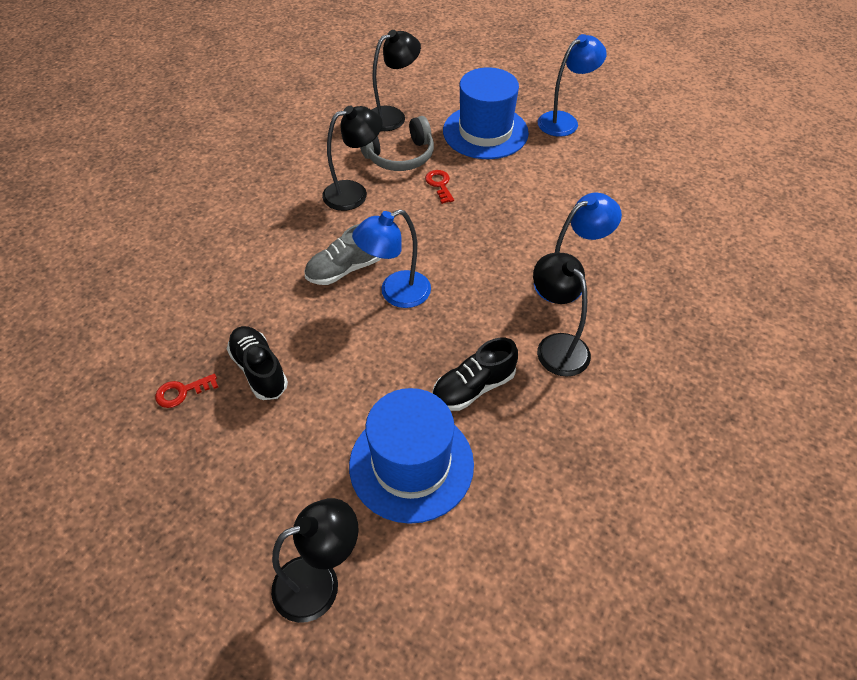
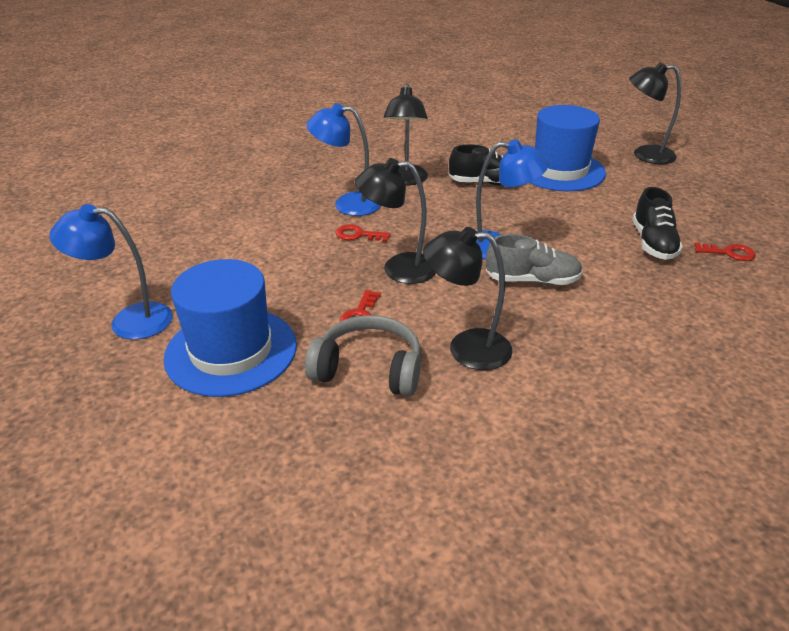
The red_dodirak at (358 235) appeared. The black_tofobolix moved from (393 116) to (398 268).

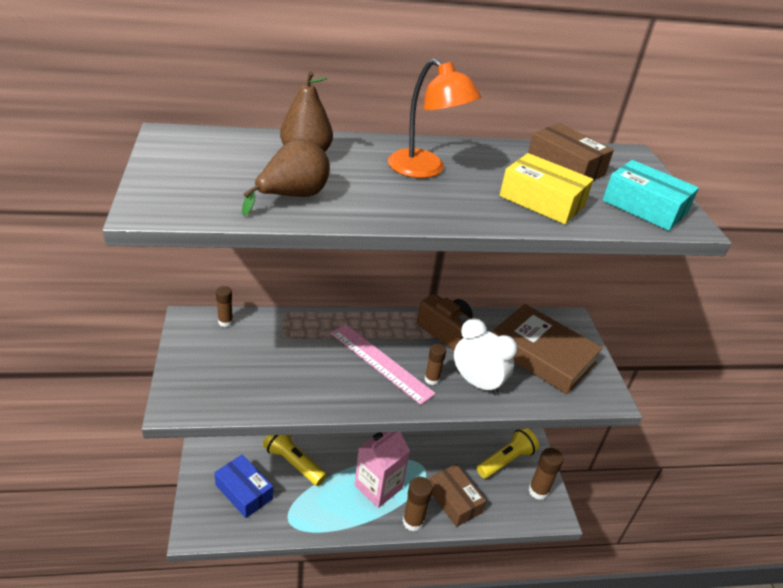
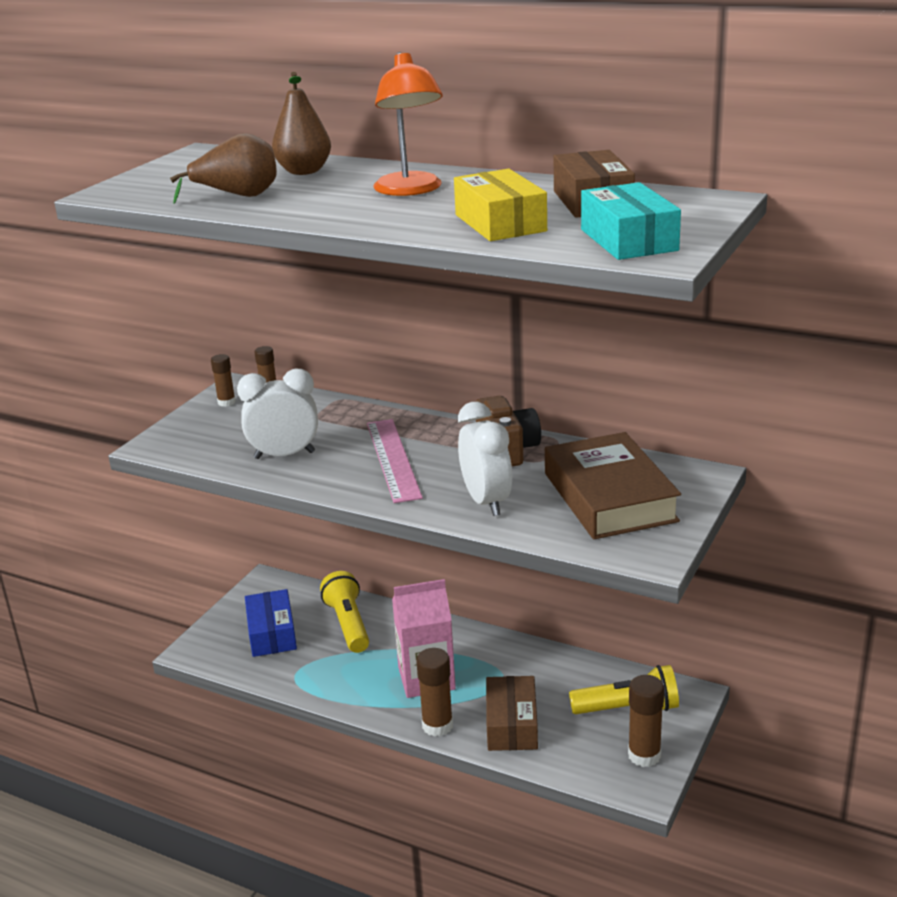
The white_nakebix at (284 455) appeared. The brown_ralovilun moved from (432 379) to (226 402).

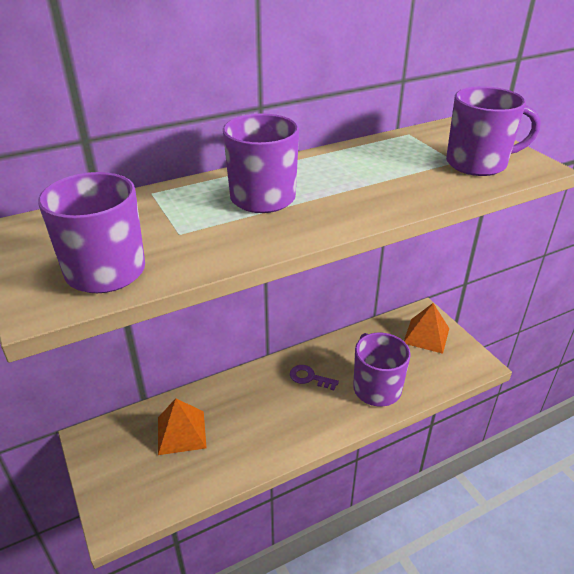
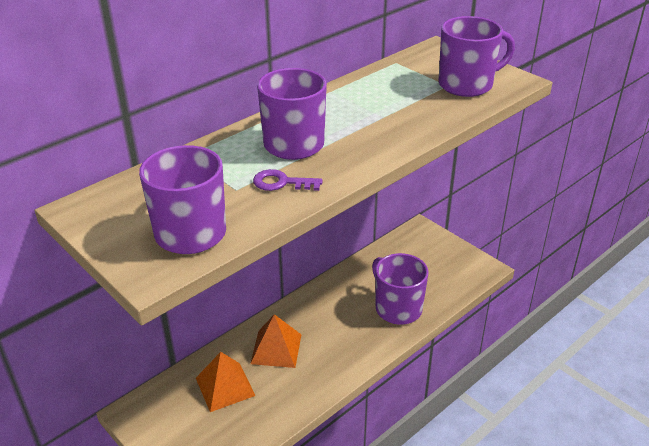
The purple_dodirak moved from (309 378) to (281 183). The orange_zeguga moved from (426 335) to (276 349).

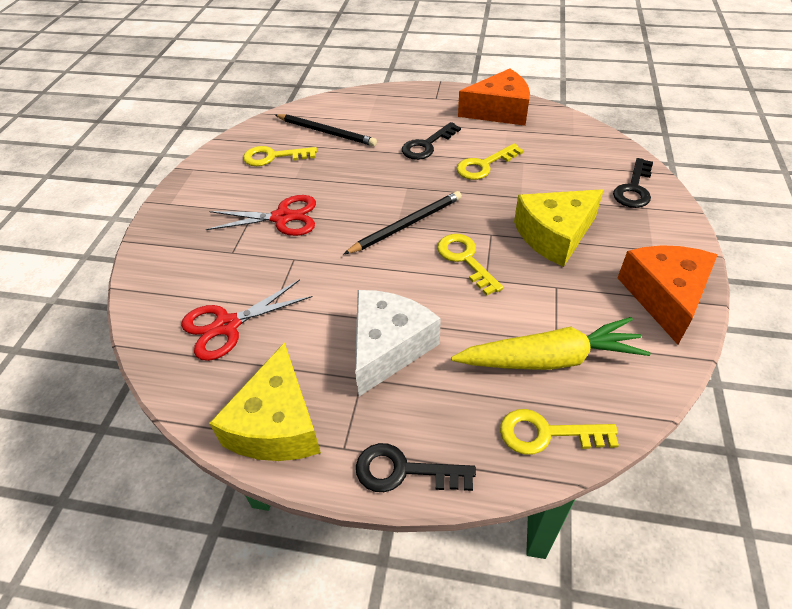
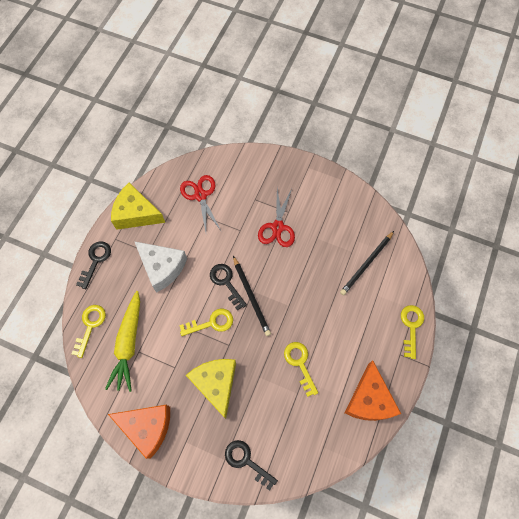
The yellow_dodirak moved from (273 157) to (411 326). The black_dodirak moved from (427 145) to (226 282).

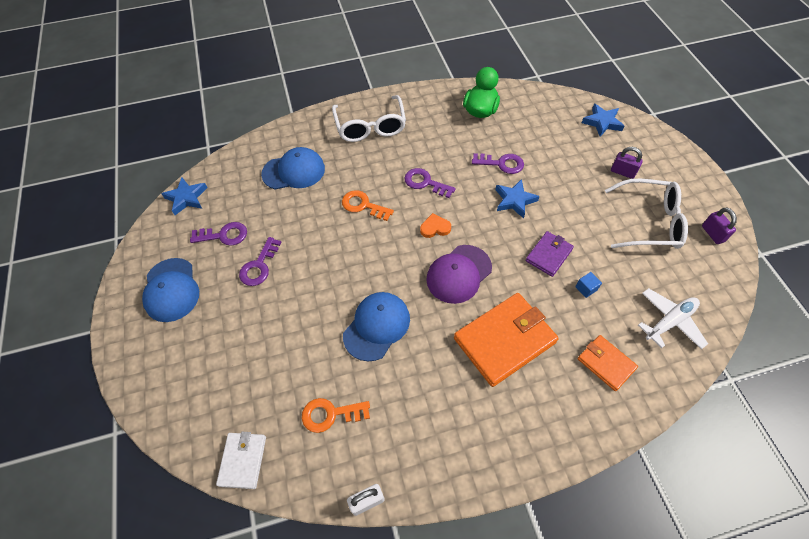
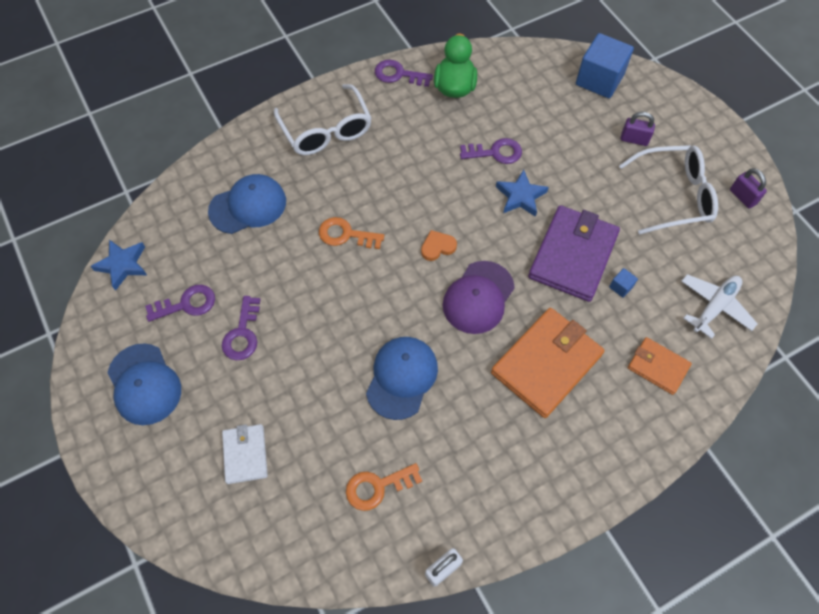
The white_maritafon moved from (243 460) to (245 454). The purple_dodirak moved from (425 183) to (398 74). The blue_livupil at (602 122) was replaced by the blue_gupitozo at (599 79). The purple_maritafon at (549 255) changed to 1.83 times the size.

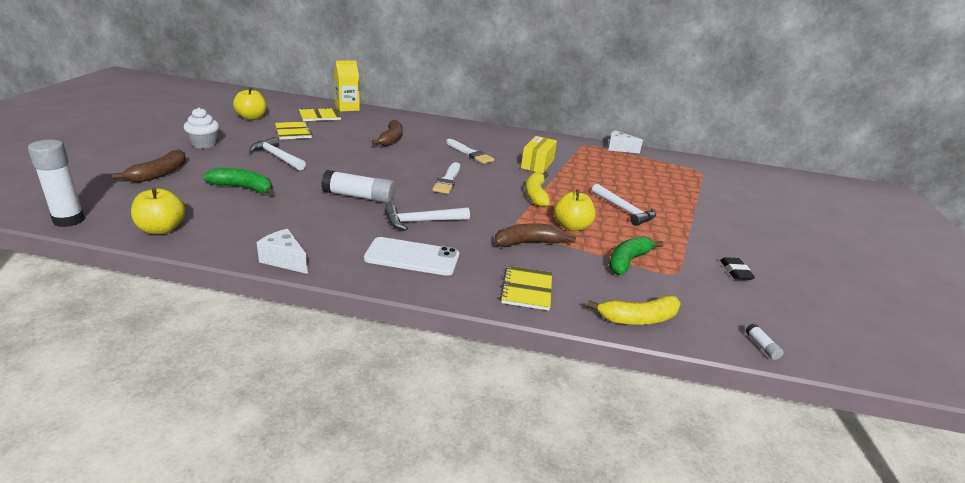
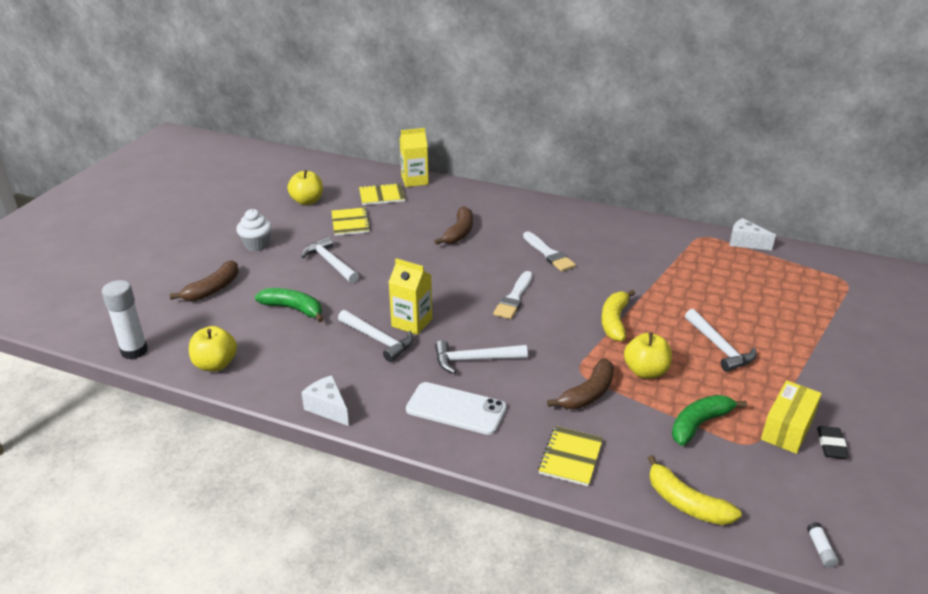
The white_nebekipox at (378 339) appeared. The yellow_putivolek moved from (537 164) to (787 428). The white_ralovilun at (359 196) was replaced by the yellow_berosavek at (412 322). The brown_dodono at (528 243) turned 135 degrees clockwise. The yellow_dodono at (638 318) turned 45 degrees clockwise.

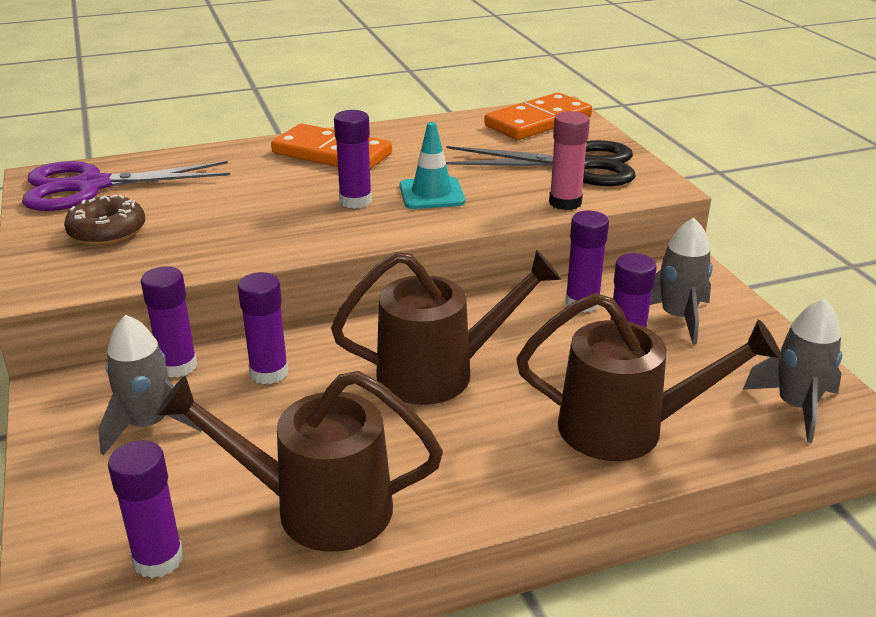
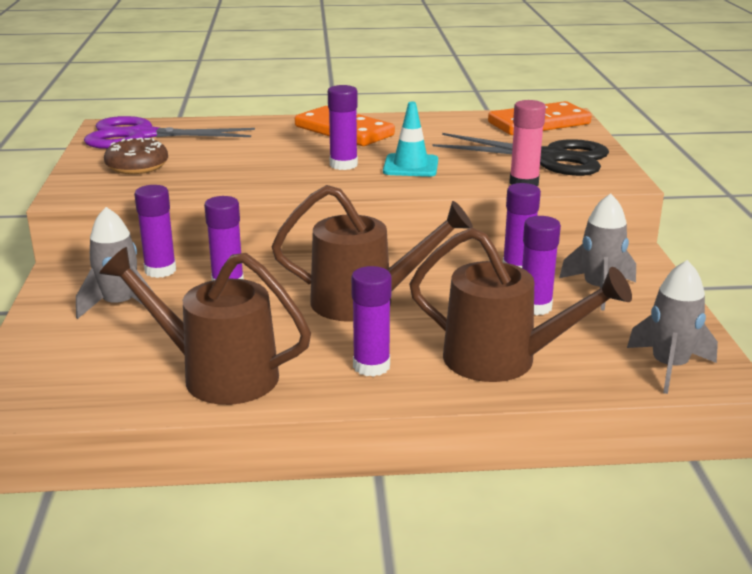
The purple_ralovilun moved from (158 559) to (371 366).

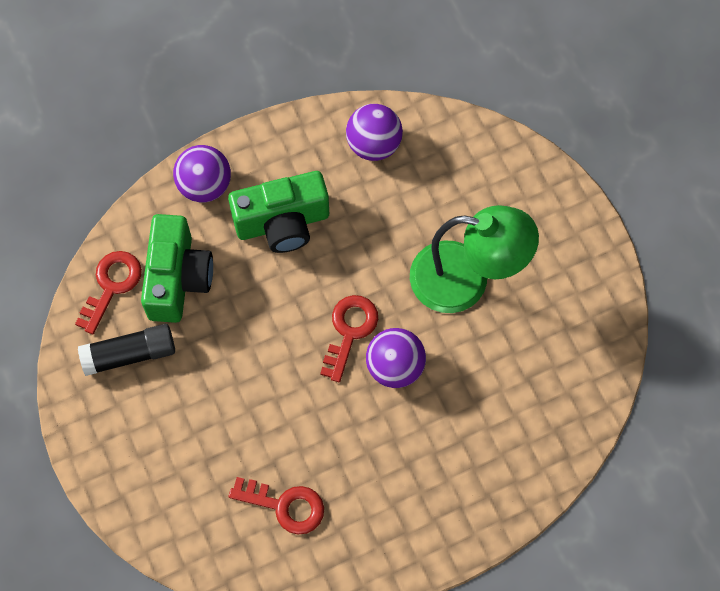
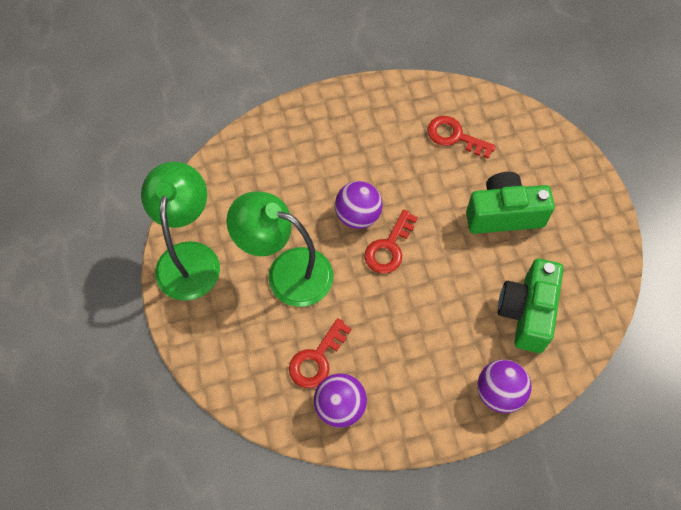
The black_ralovilun at (129 354) disappeared. The green_tofobolix at (189 257) appeared. The red_dodirak moved from (111 286) to (317 359). The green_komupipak moved from (282 223) to (504 214).

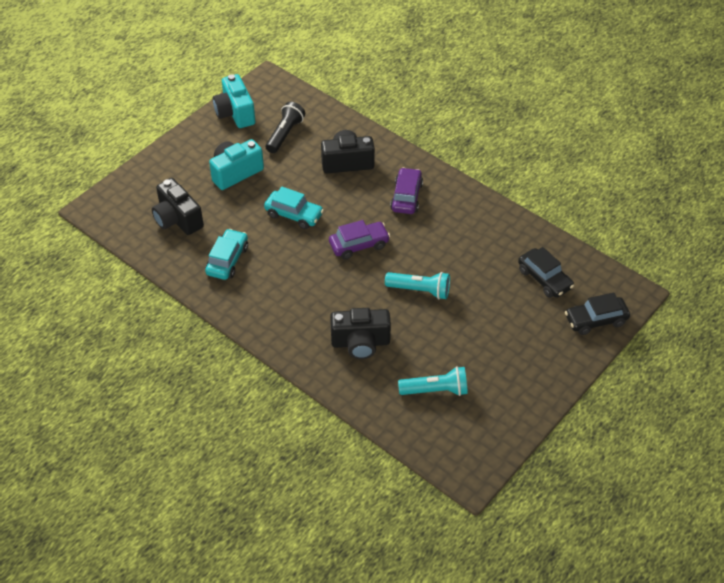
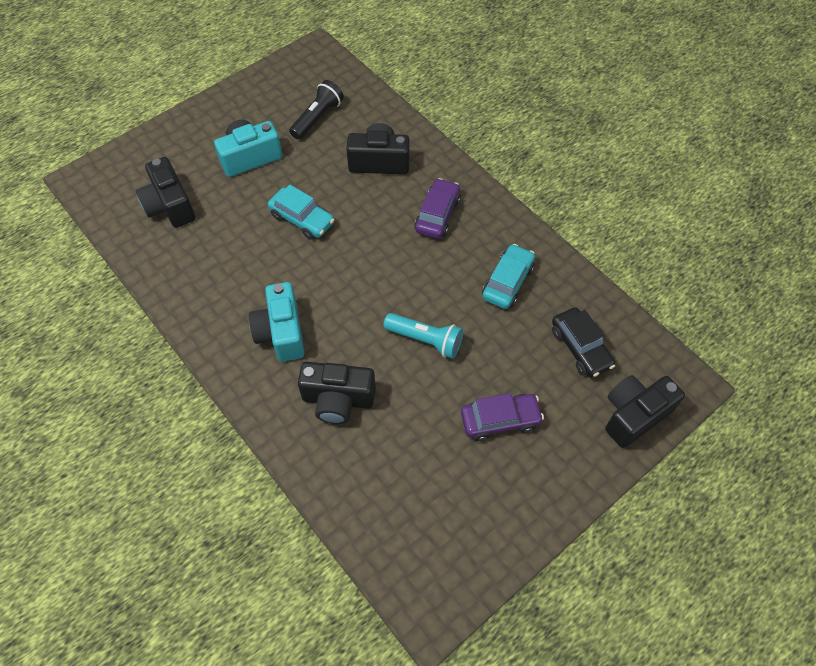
The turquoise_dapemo at (436 390) disappeared. The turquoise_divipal moved from (227 260) to (507 282). The turquoise_komupipak moved from (235 113) to (281 332). The purple_divipal moved from (359 245) to (500 420). The black_divipal at (595 320) was replaced by the black_komupipak at (634 415).

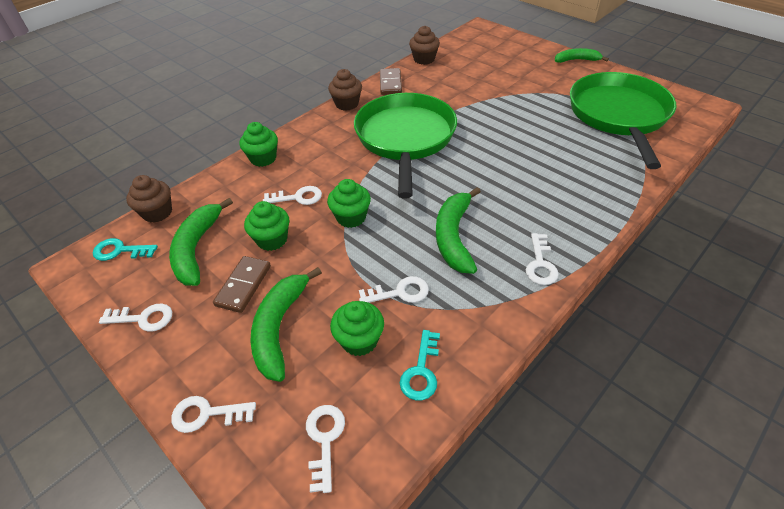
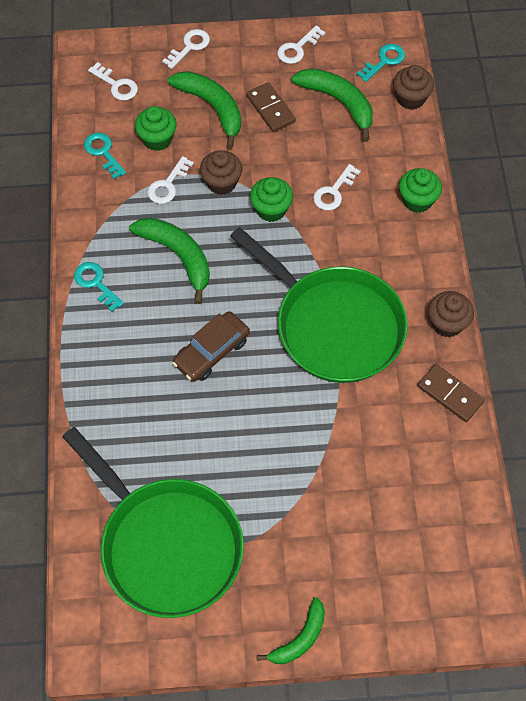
The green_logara at (272 239) disappeared. The brown_divipal at (211 352) appeared. The brown_logara moved from (424 59) to (221 183). The white_dodirak at (540 264) became the turquoise_dodirak at (96 283).

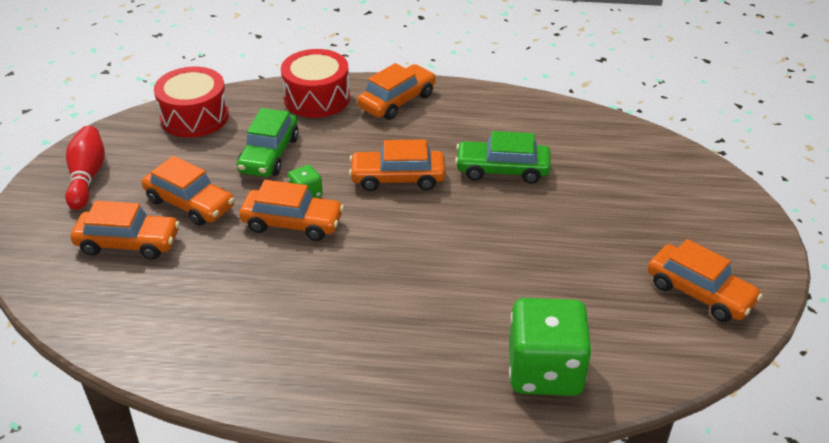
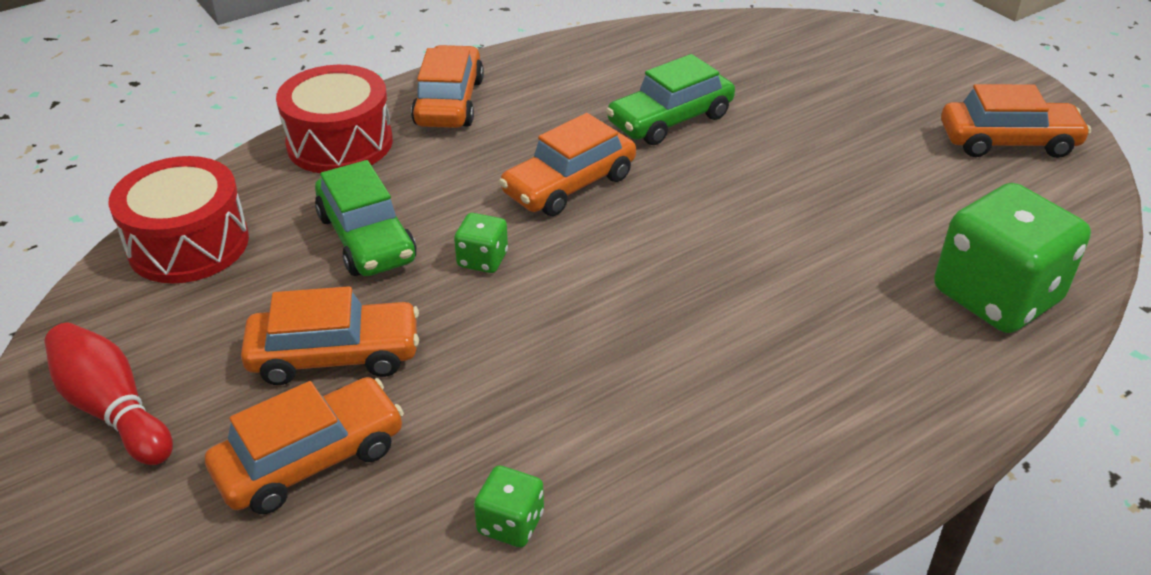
The orange_divipal at (292 223) disappeared. The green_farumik at (510 523) appeared.

